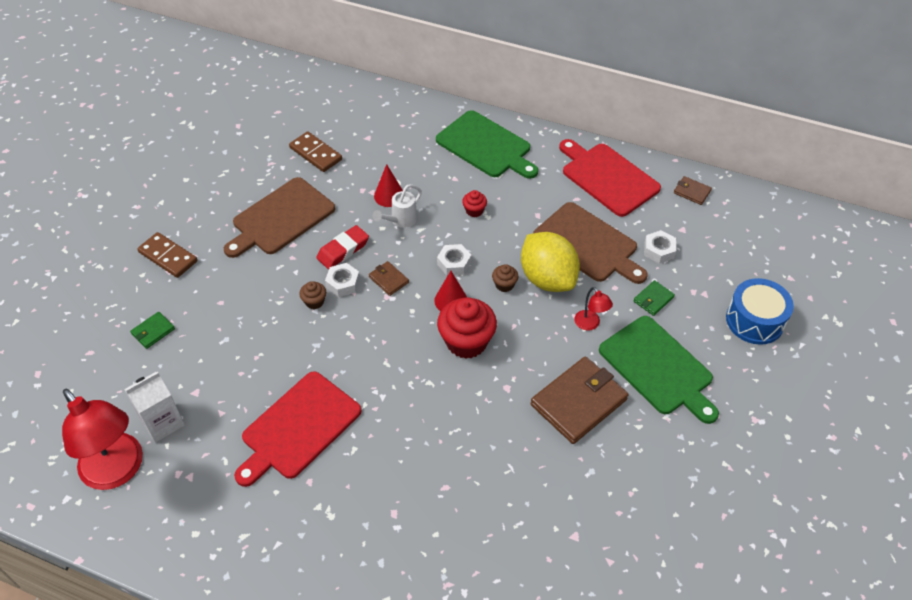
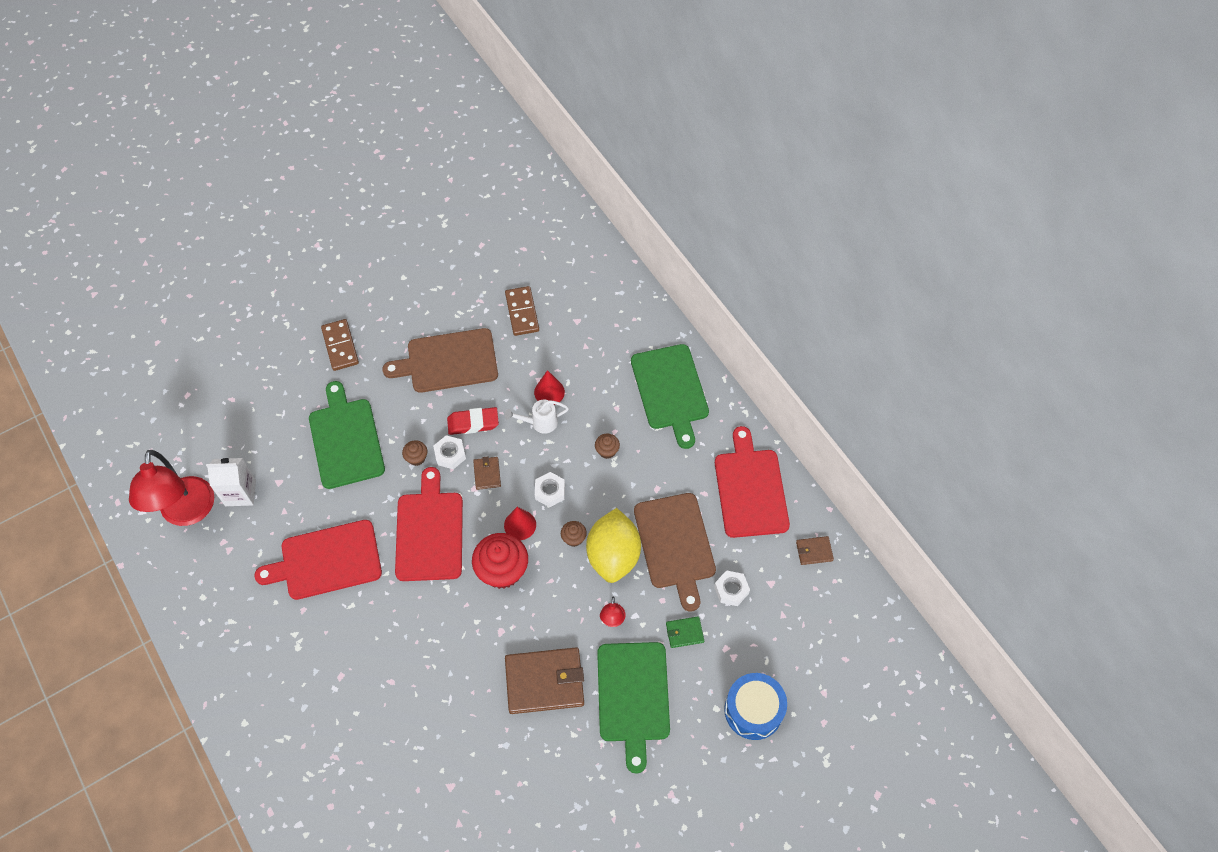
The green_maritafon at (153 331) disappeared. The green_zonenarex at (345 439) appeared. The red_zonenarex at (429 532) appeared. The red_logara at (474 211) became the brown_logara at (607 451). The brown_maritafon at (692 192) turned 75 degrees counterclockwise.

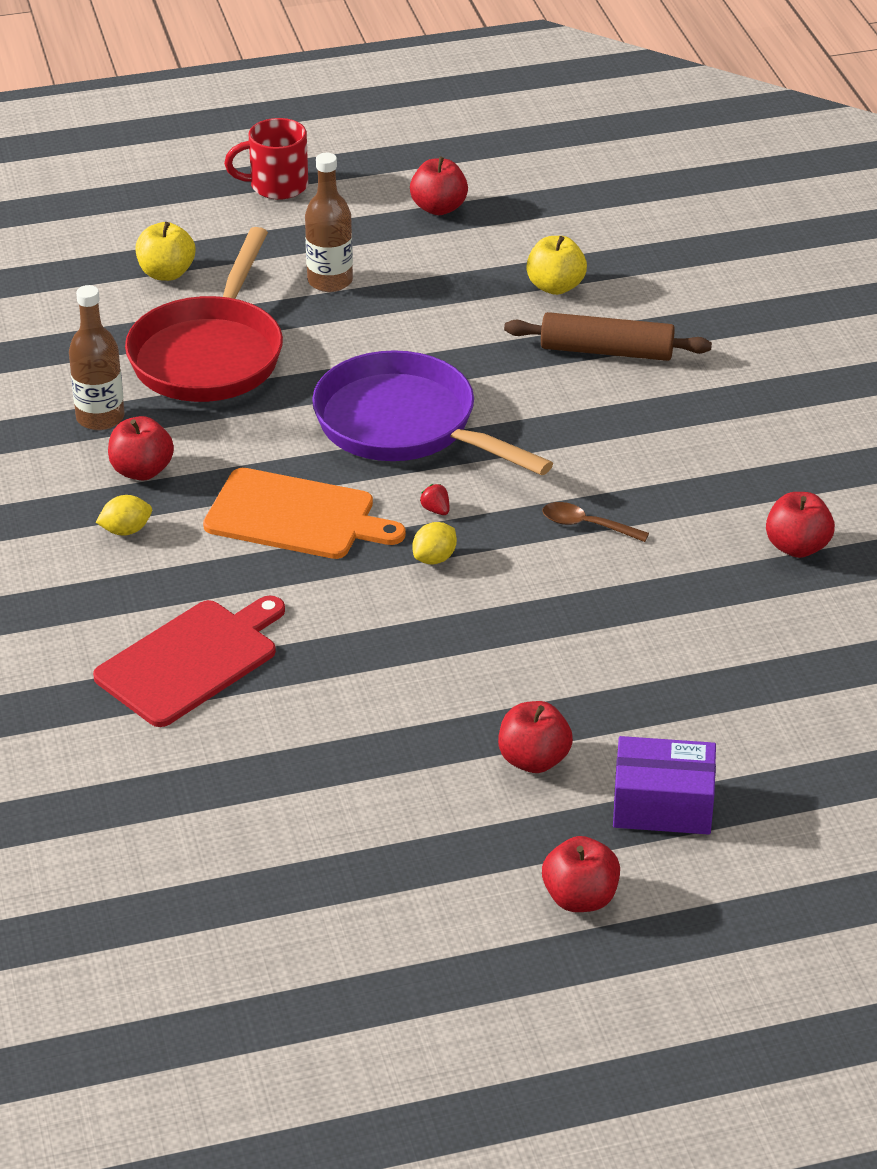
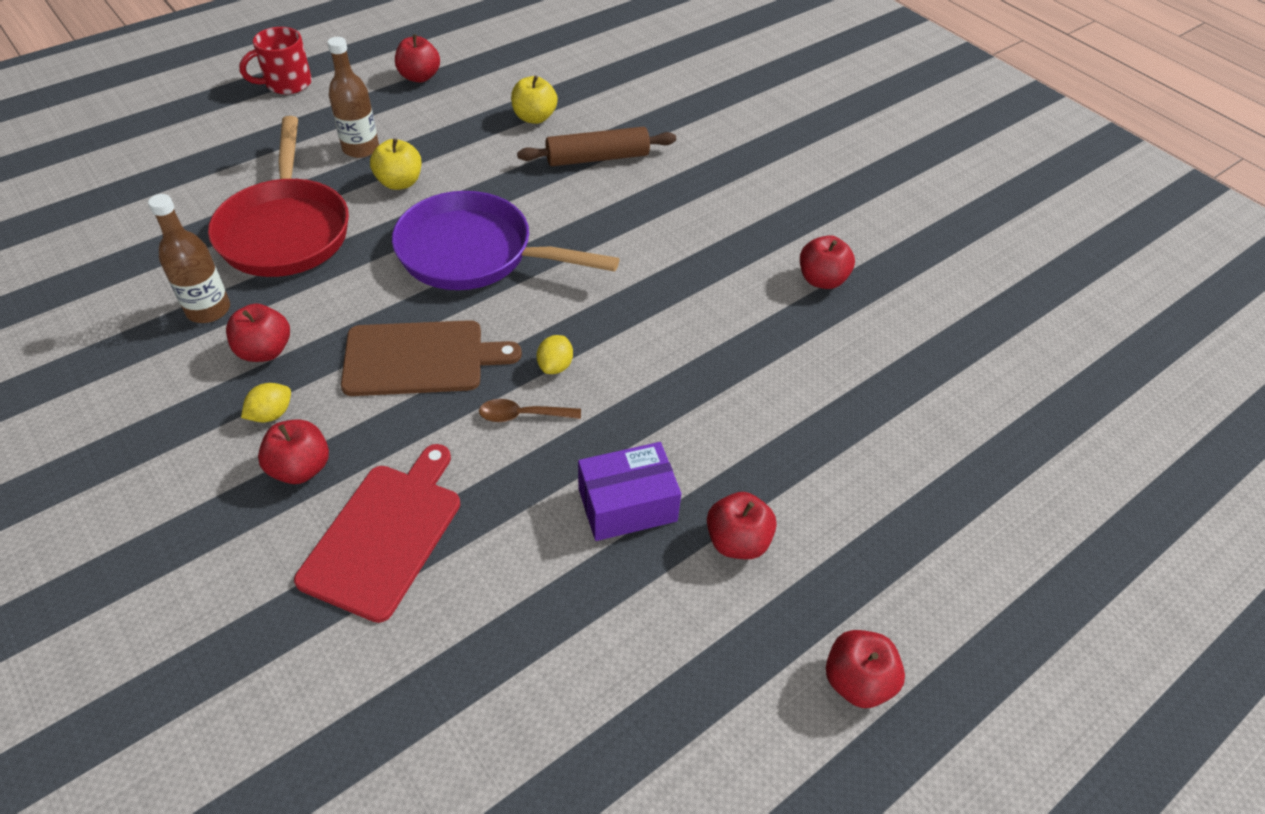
The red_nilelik at (436 510) disappeared. The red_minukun at (301 468) appeared. The yellow_minukun moved from (166 273) to (399 182). The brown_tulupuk moved from (586 525) to (522 415). The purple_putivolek moved from (662 805) to (627 505). The orange_zonenarex at (296 516) became the brown_zonenarex at (420 358).

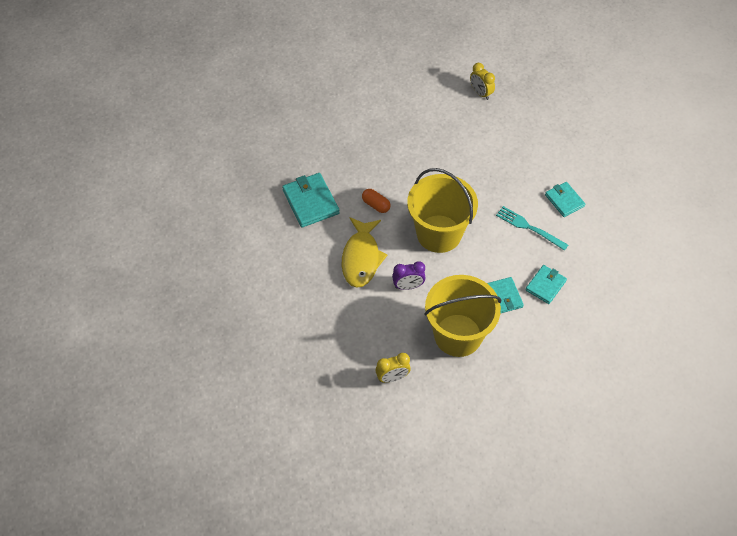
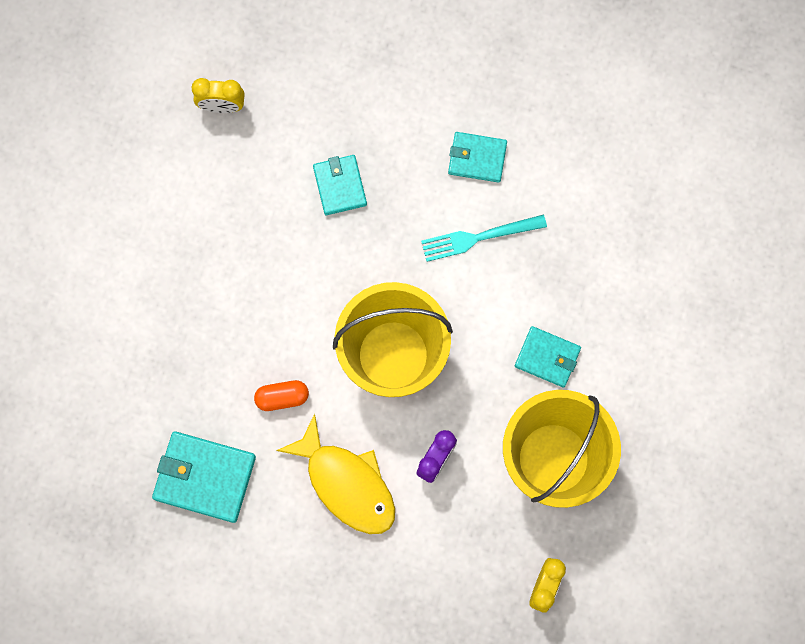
The turquoise_maritafon moved from (545 285) to (340 186).

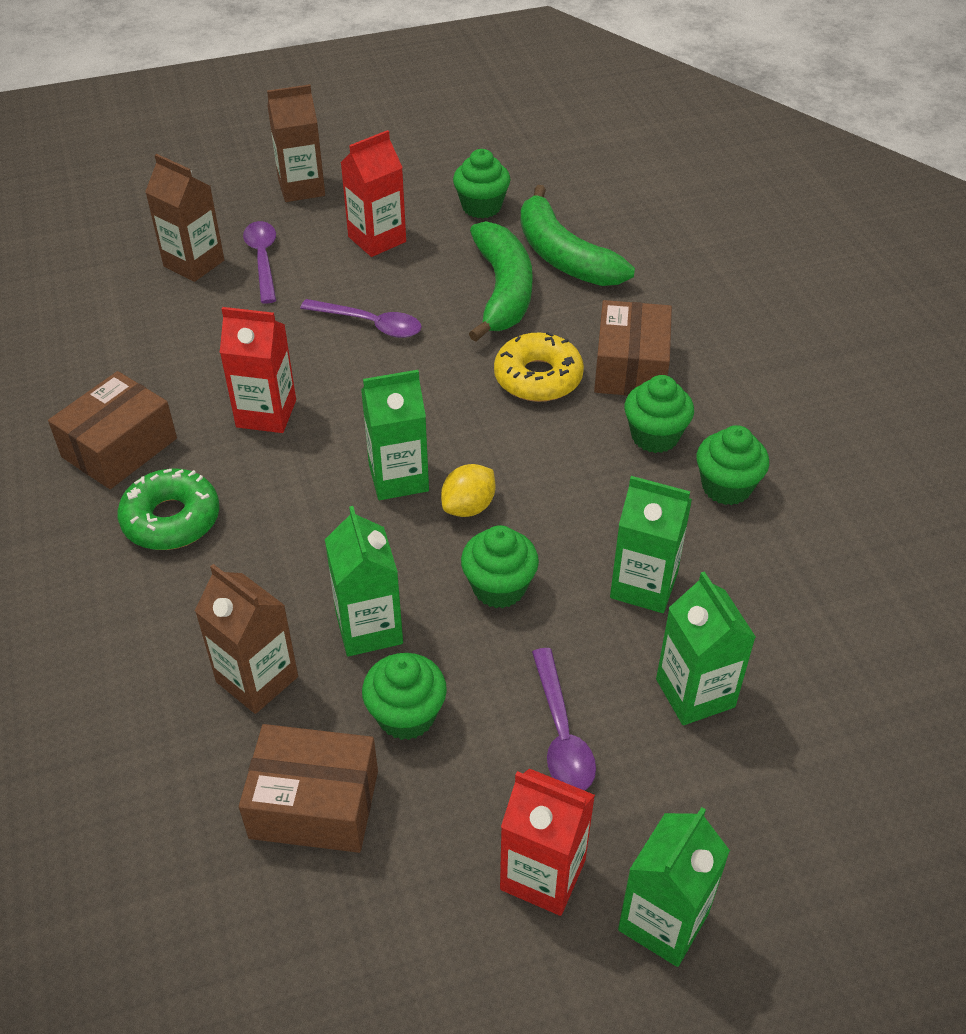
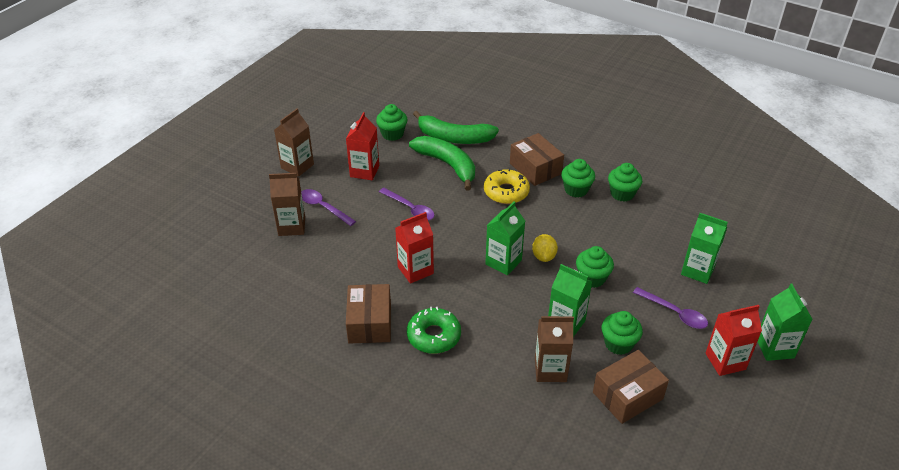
The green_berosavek at (644 585) disappeared. The purple_tulupuk at (370 324) turned 60 degrees clockwise.

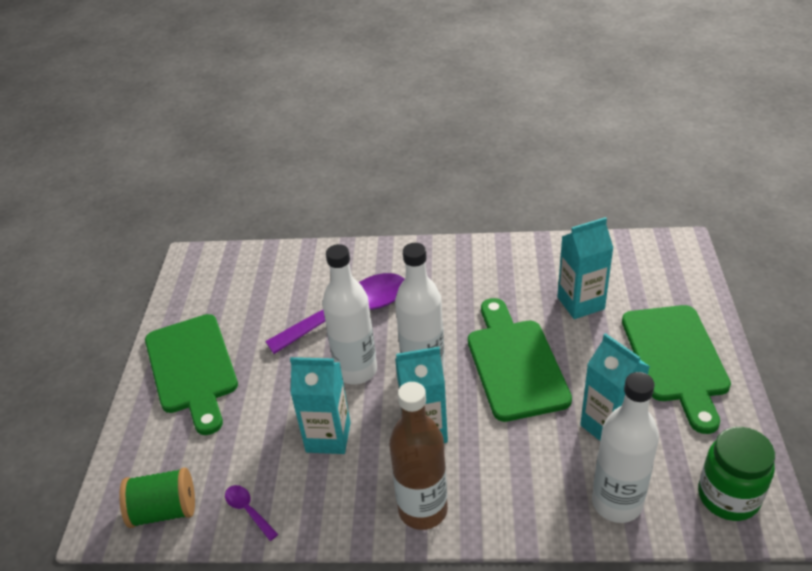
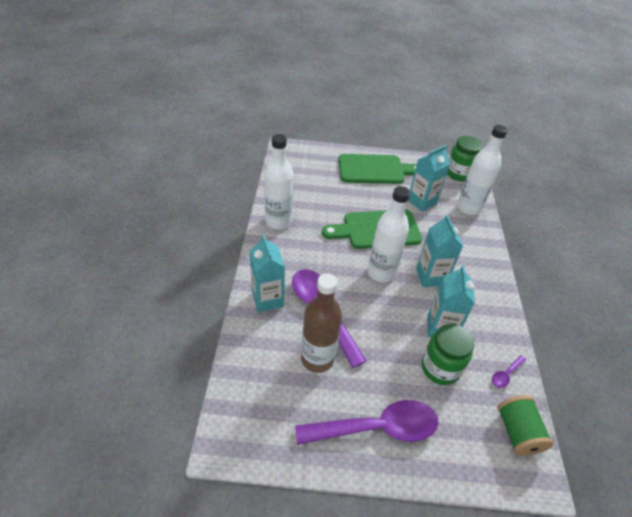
The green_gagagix at (440 368) appeared. The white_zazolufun moved from (356 370) to (278 221). The brown_zazolufun moved from (423 510) to (317 359). The turquoise_berosavek moved from (580 303) to (267 299). The green_zonenarex at (192 368) was replaced by the purple_tulupuk at (377 428).

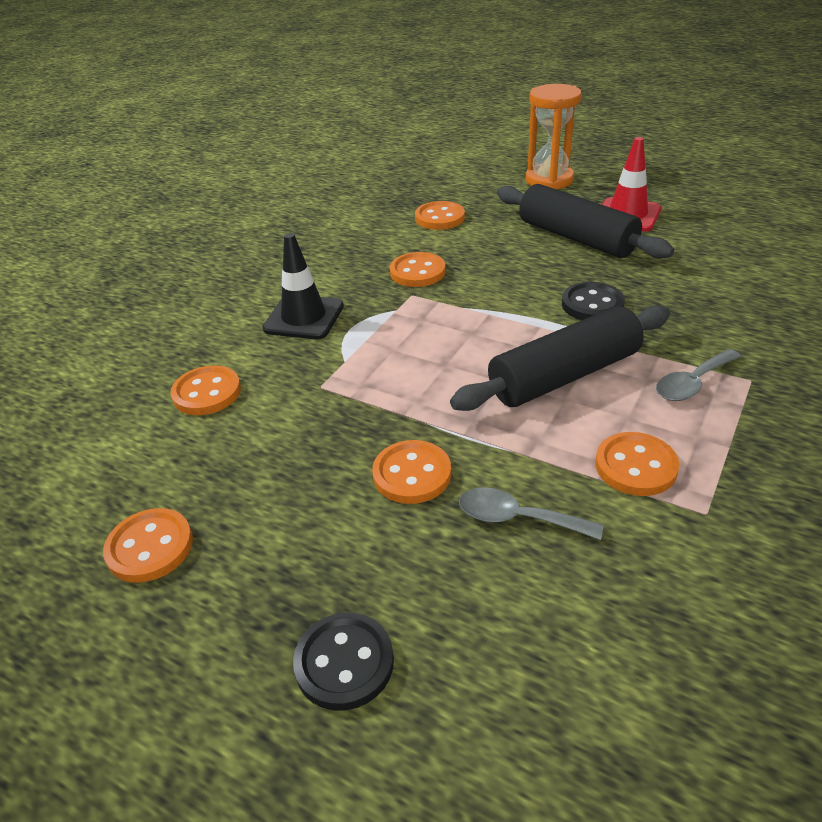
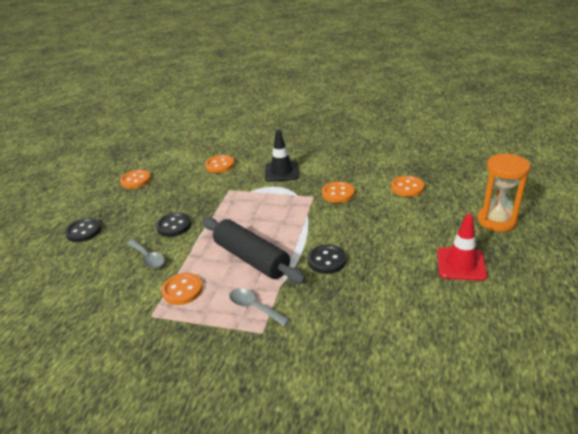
The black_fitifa at (576 238) disappeared. The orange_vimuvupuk at (412 474) became the black_vimuvupuk at (174 226). The grey_tulupuk at (517 518) turned 135 degrees clockwise.

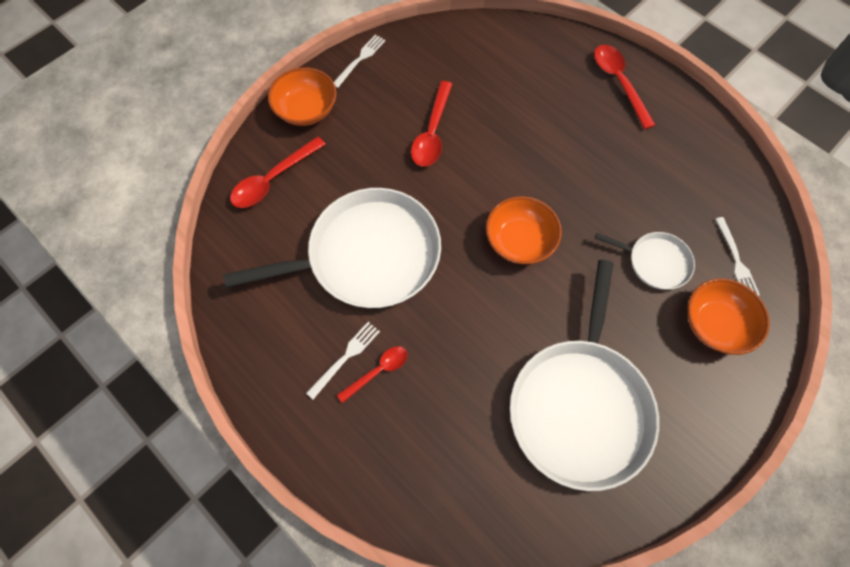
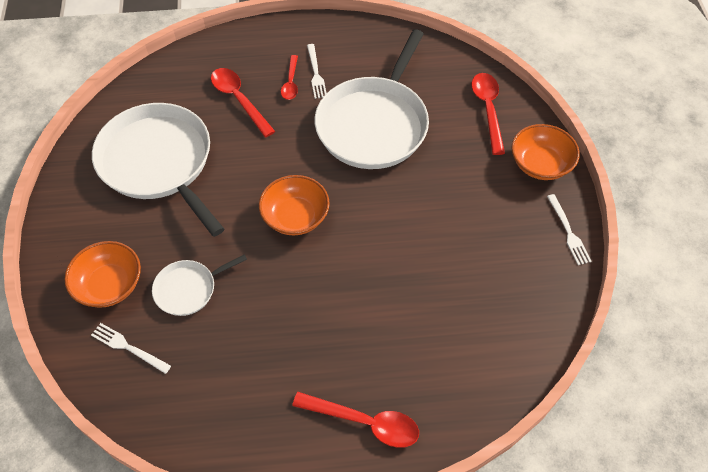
The red_tulupuk moved from (432 133) to (239 100).

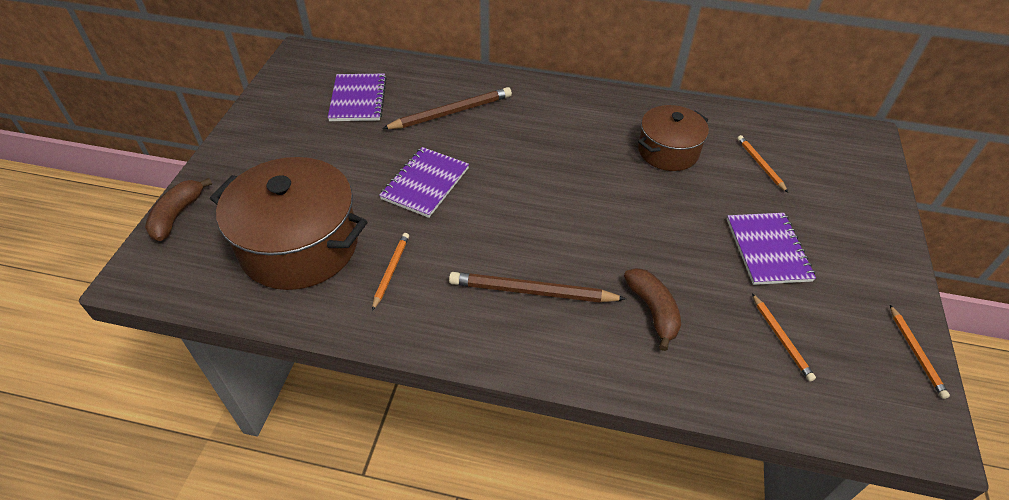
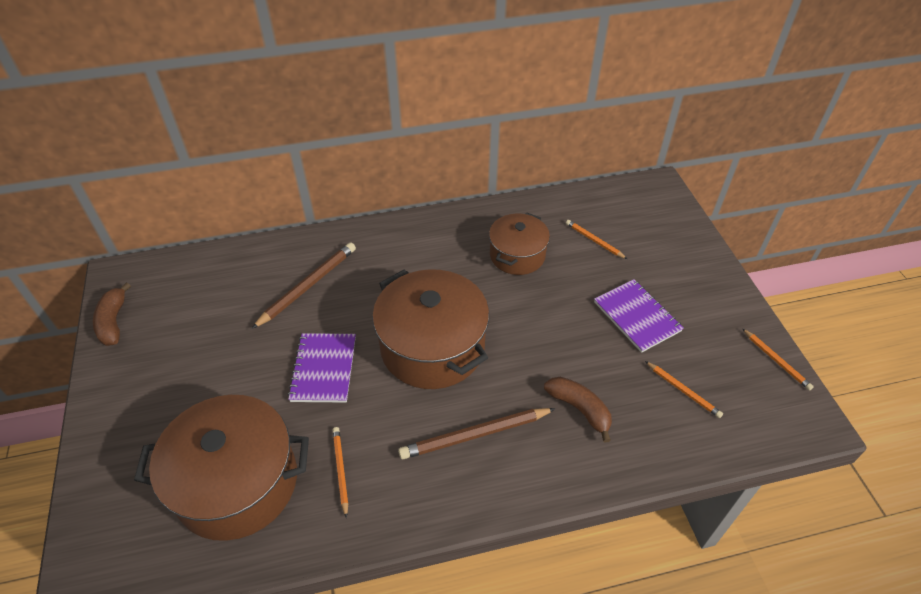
The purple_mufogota at (358 99) disappeared. The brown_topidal at (432 347) appeared. The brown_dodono moved from (177 215) to (113 322).

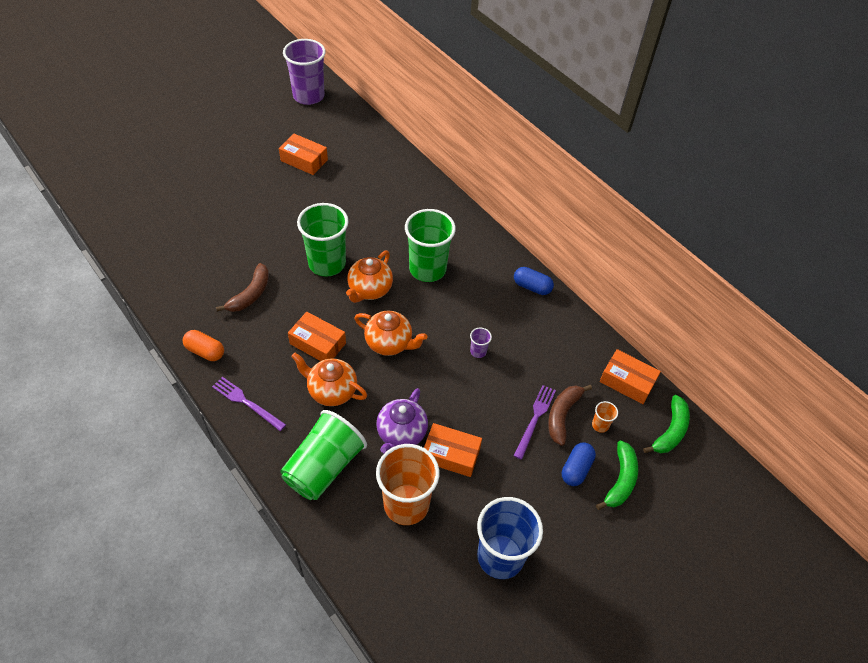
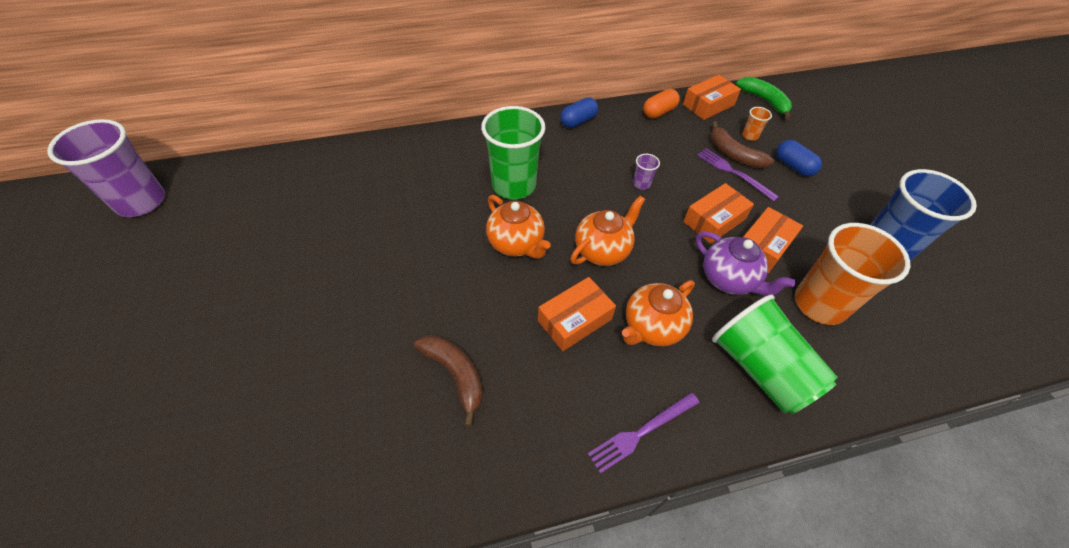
The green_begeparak at (327 263) disappeared. The green_dodono at (620 480) disappeared. The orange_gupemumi moved from (205 351) to (659 112). The orange_putivolek moved from (304 160) to (714 220).

